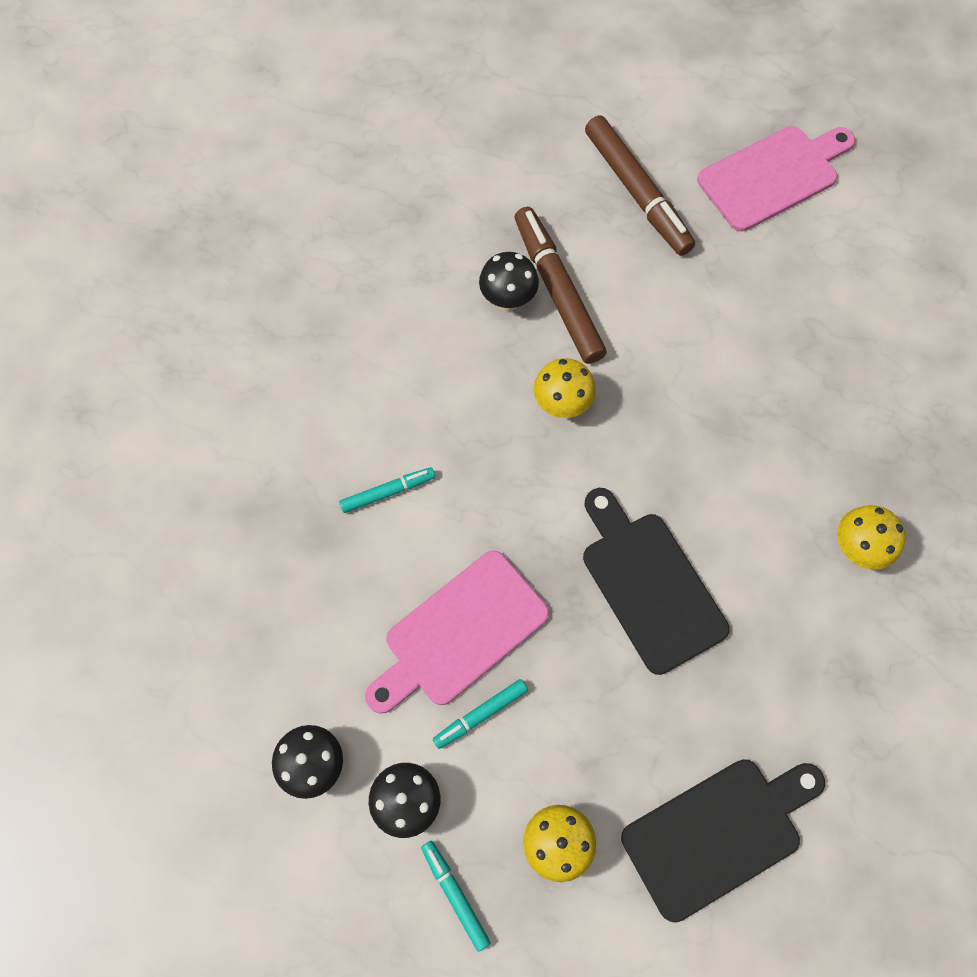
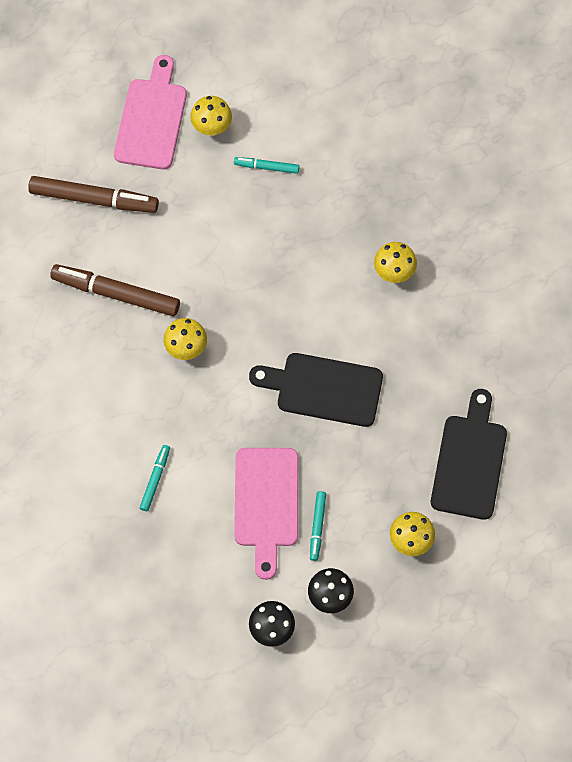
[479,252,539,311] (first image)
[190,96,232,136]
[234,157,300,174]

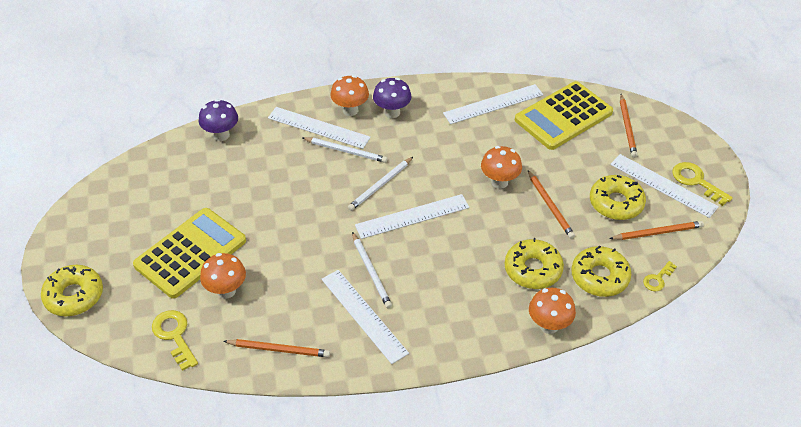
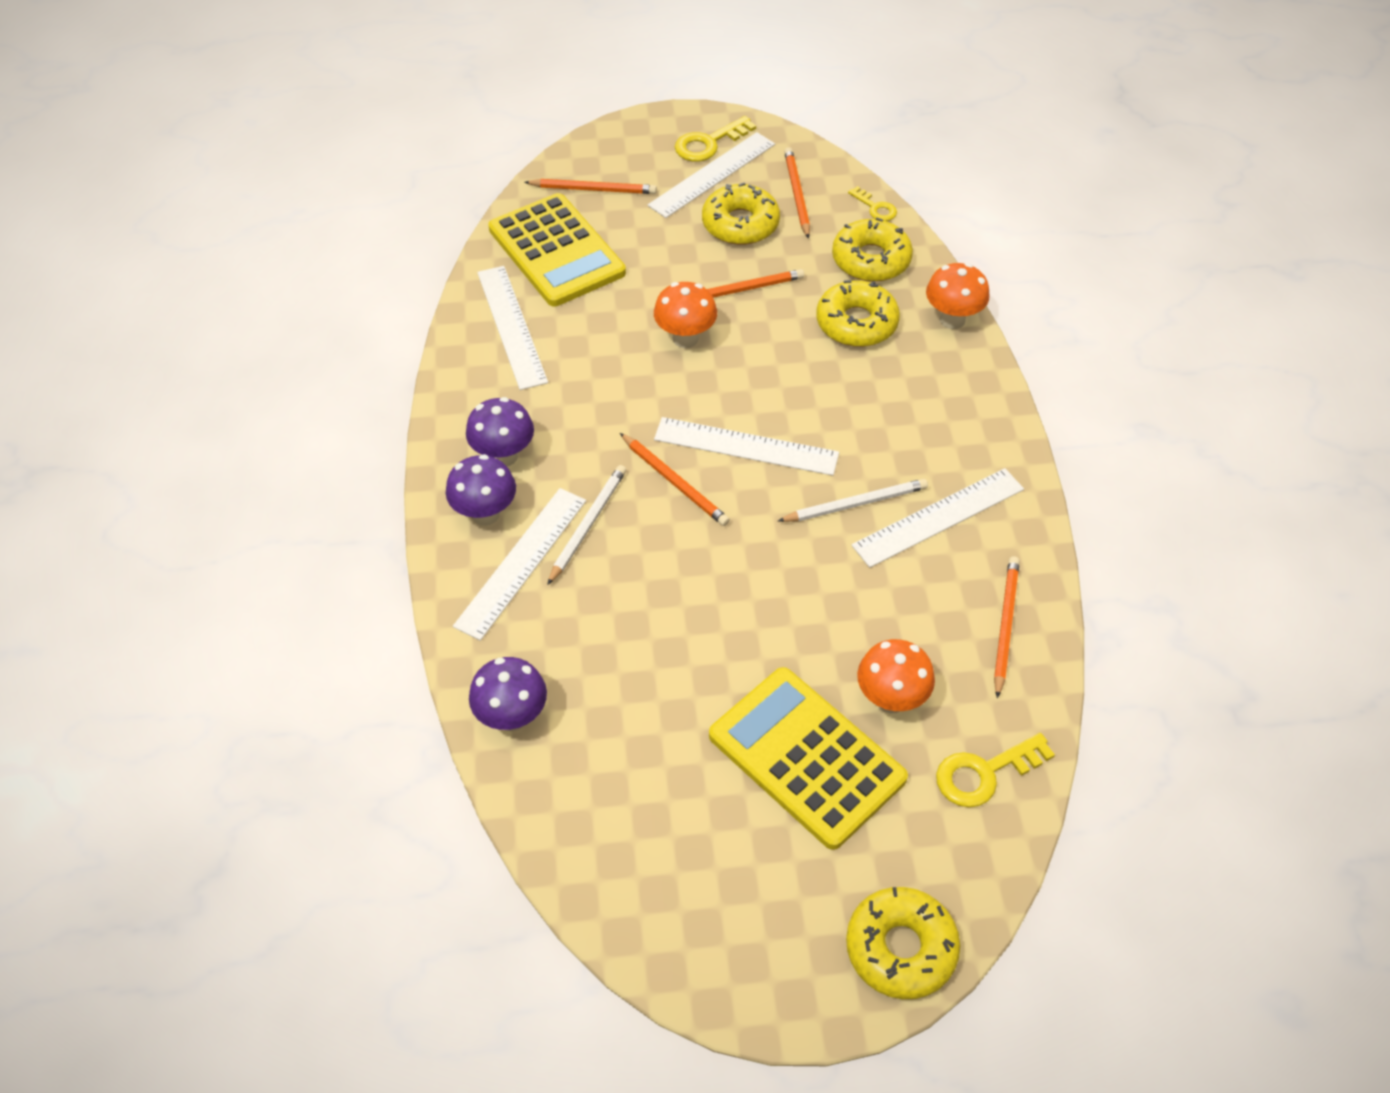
[446,454,516,526]
[620,433,730,526]
[654,417,839,476]

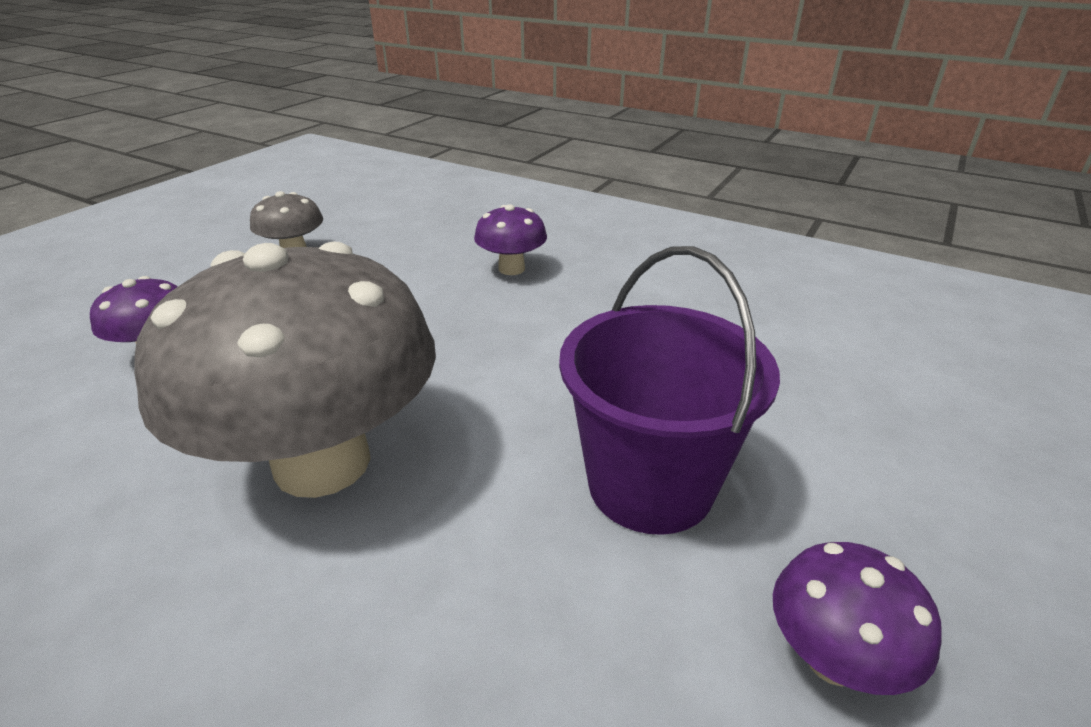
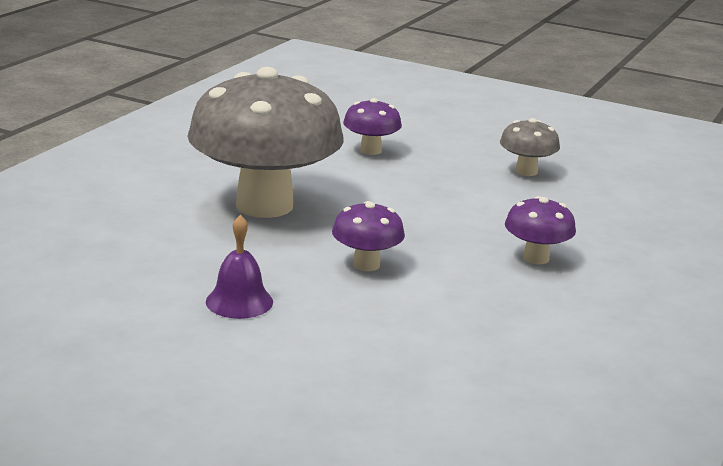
[332,201,405,271]
[206,215,273,319]

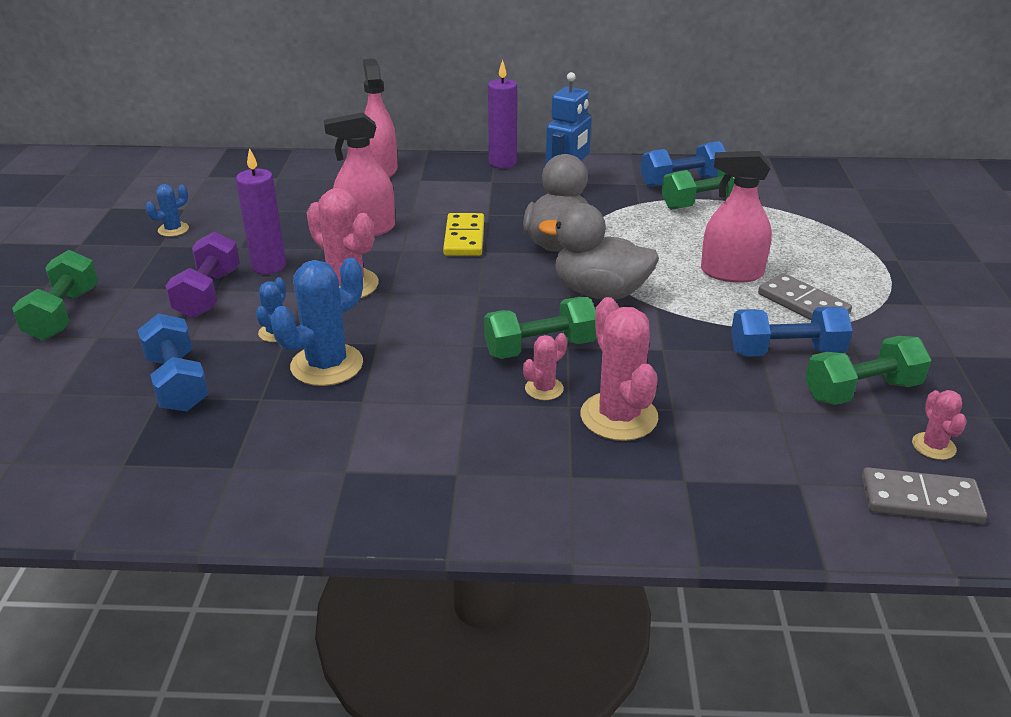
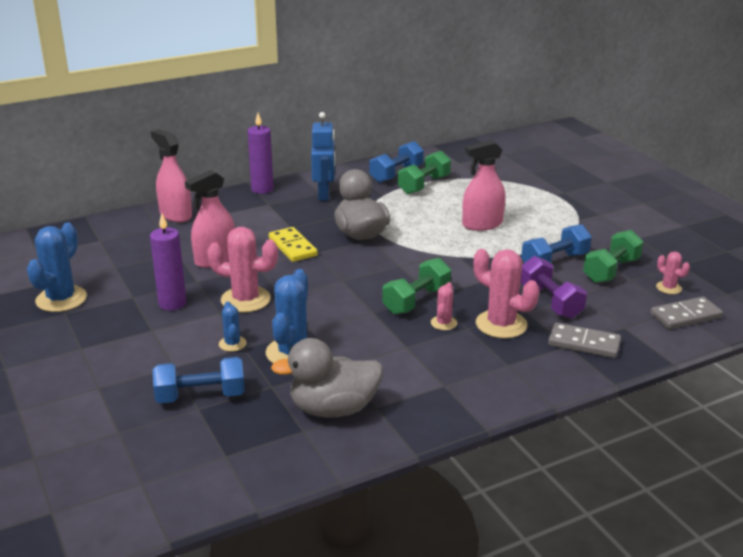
[12,250,98,340] (first image)
[520,256,587,319]
[271,338,383,418]
[548,323,621,358]
[153,357,245,403]
[27,222,87,312]

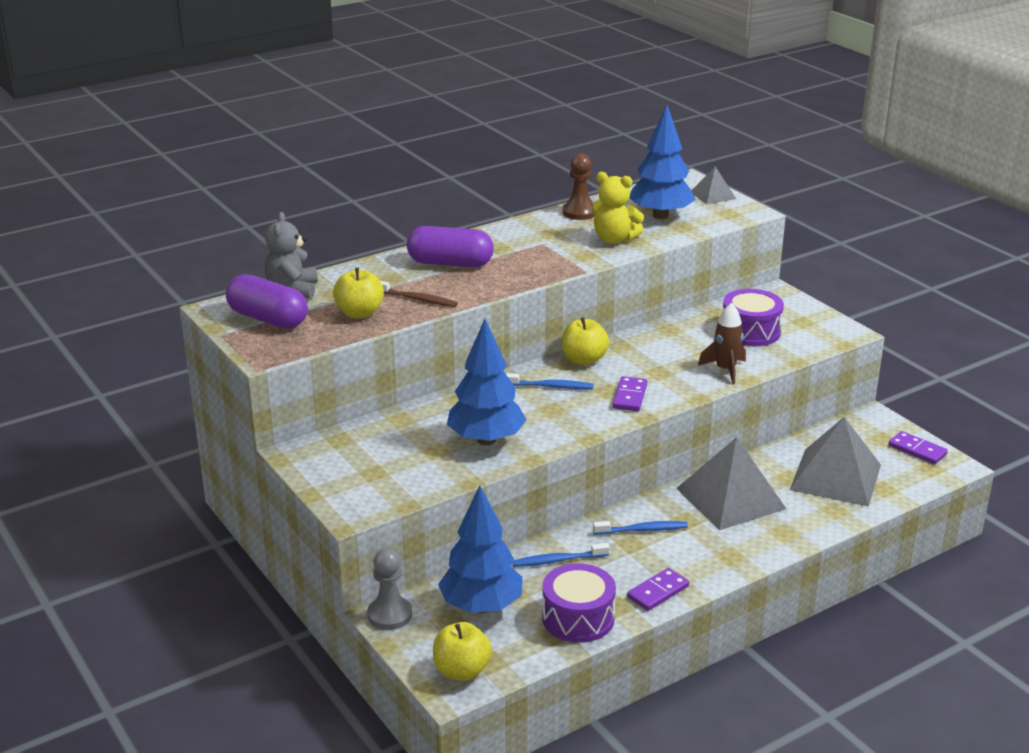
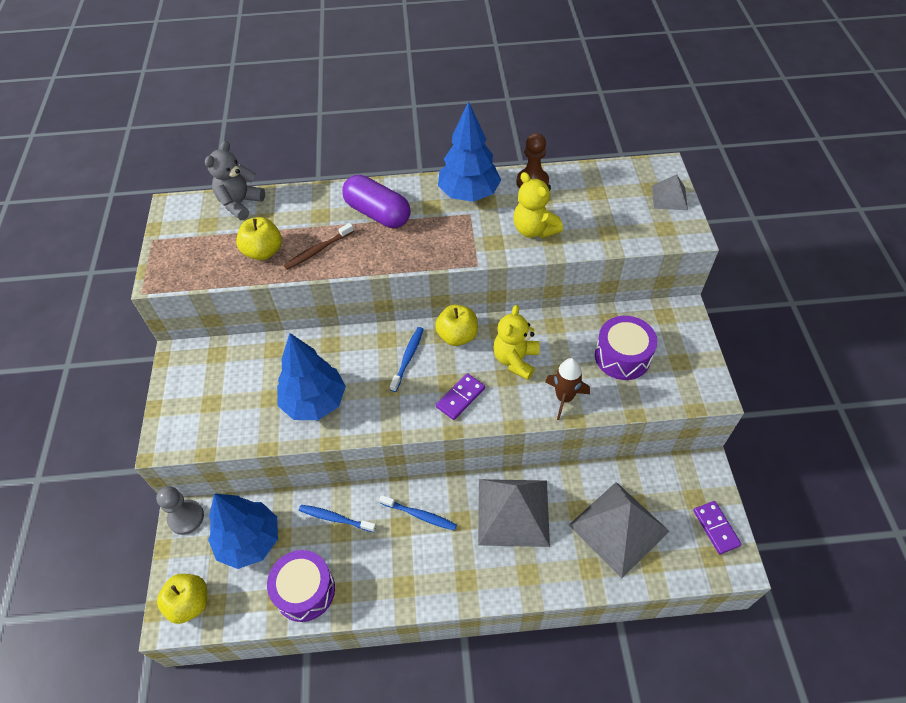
[226,274,308,329] (first image)
[627,568,689,611] (first image)
[493,305,540,380]
[438,101,501,202]
[284,223,354,270]
[390,327,424,392]

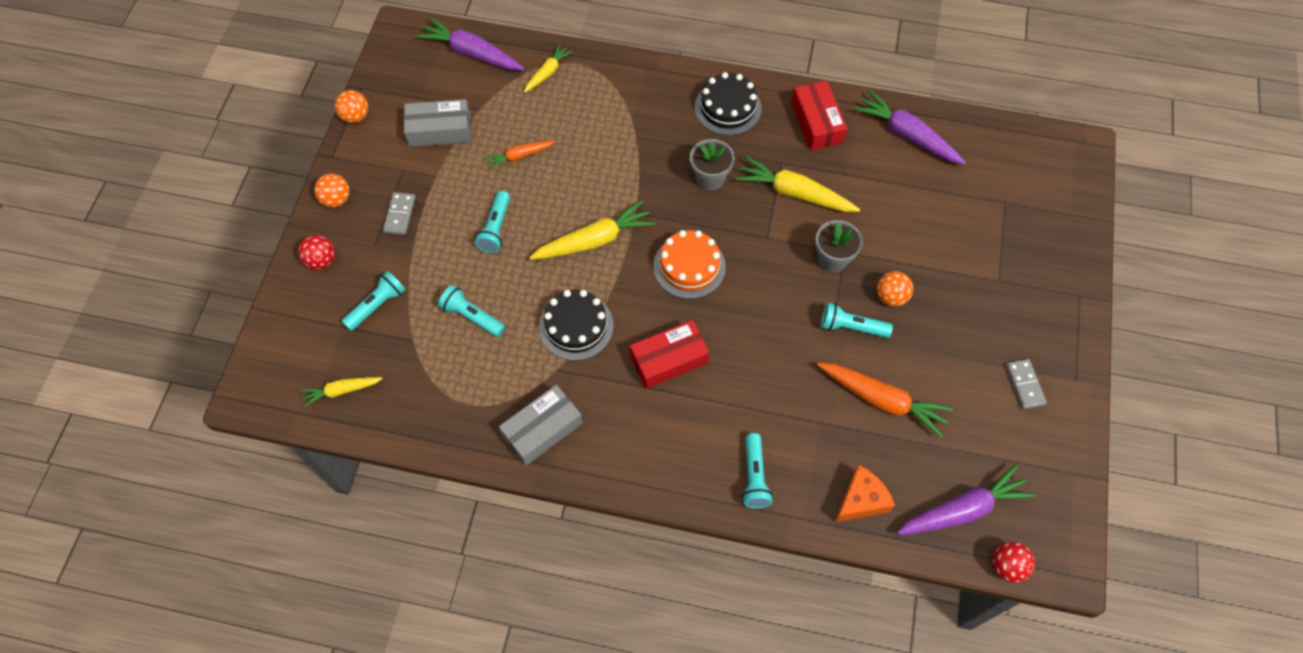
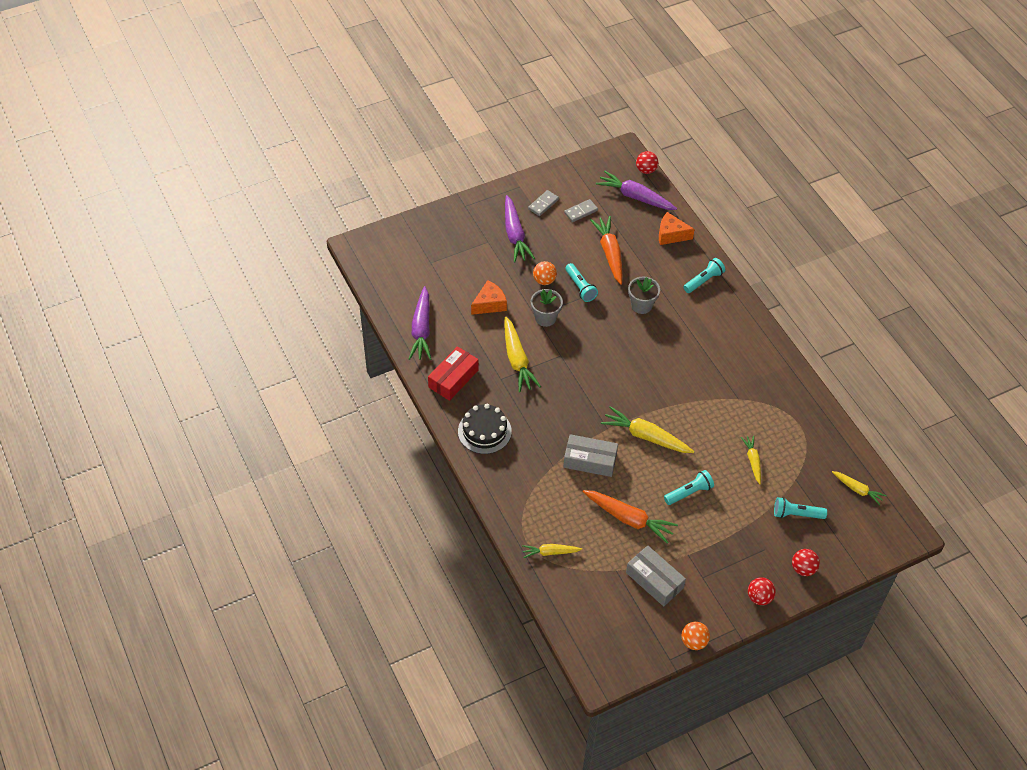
[539,290,614,361] (first image)
[630,320,709,389] (first image)
[653,230,726,299] (first image)
[471,280,507,315]
[564,199,598,222]
[505,195,535,262]
[563,434,618,477]
[628,277,660,314]
[741,435,761,484]
[748,578,776,605]
[583,490,678,544]

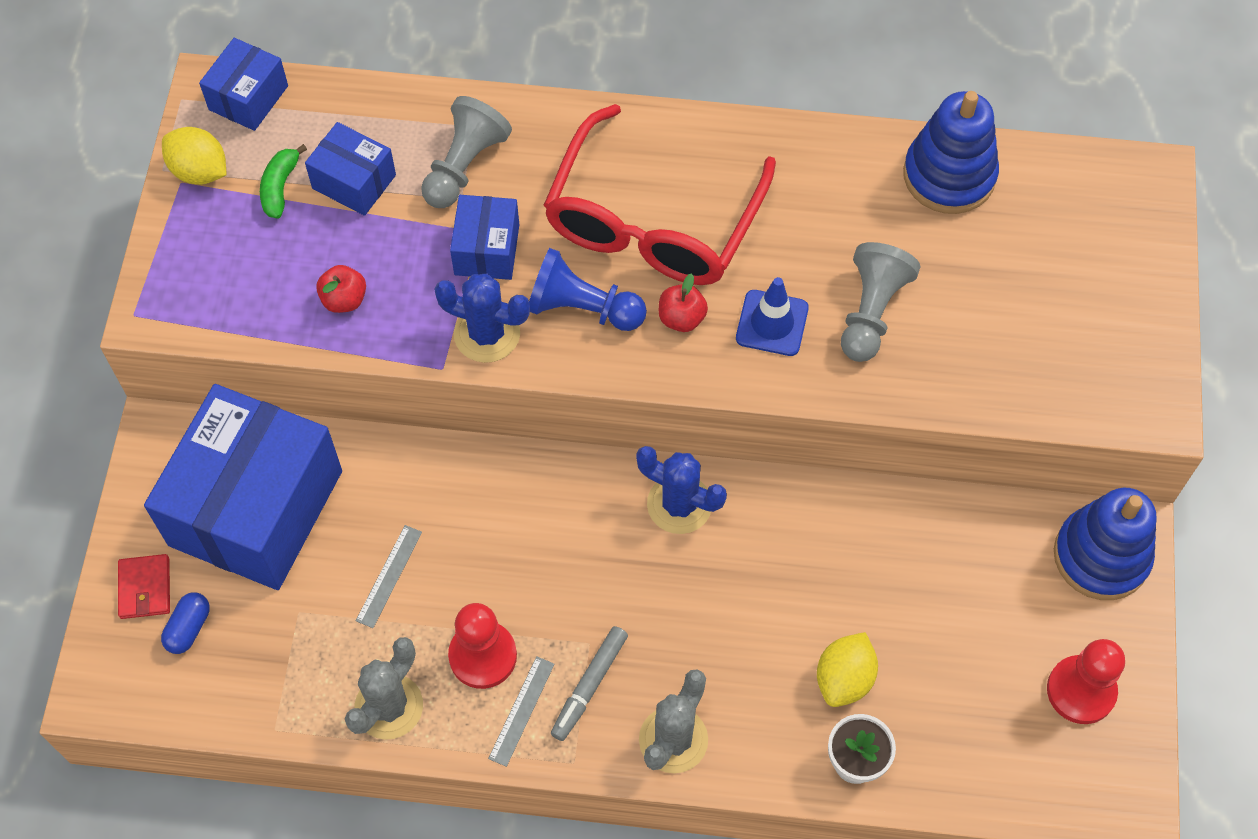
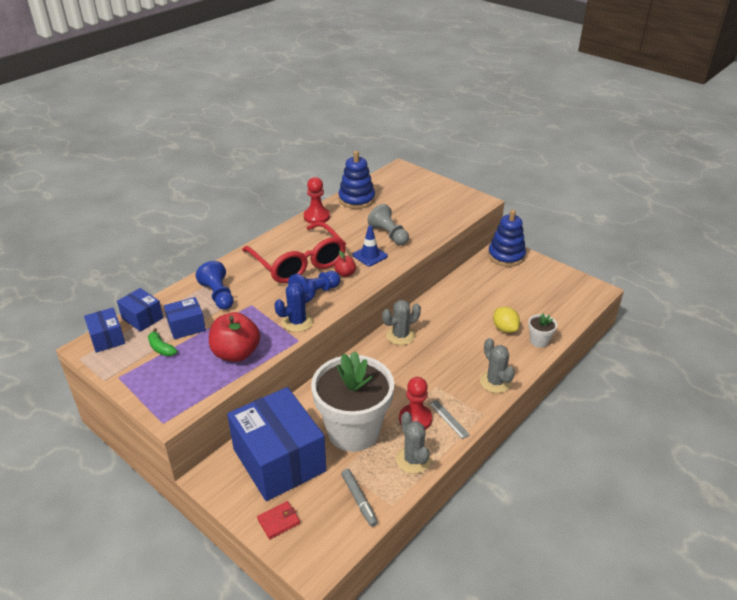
[161,592,210,654] (first image)
[162,127,226,185] (first image)
[117,288,163,332]
[341,469,378,527]
[304,177,330,224]
[311,351,394,452]
[196,261,234,310]
[382,300,421,345]
[257,501,300,539]
[209,312,260,362]

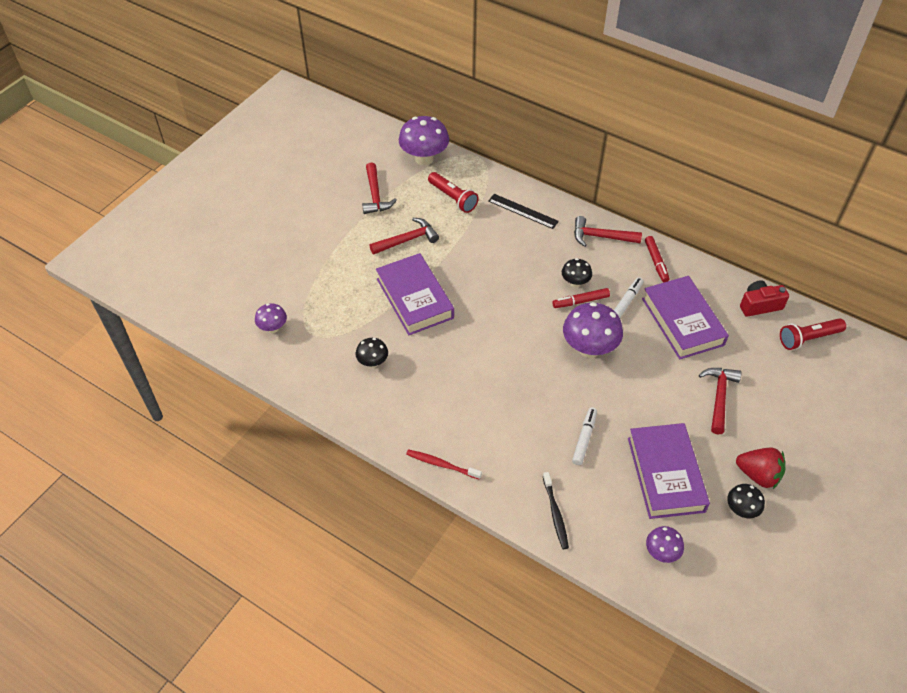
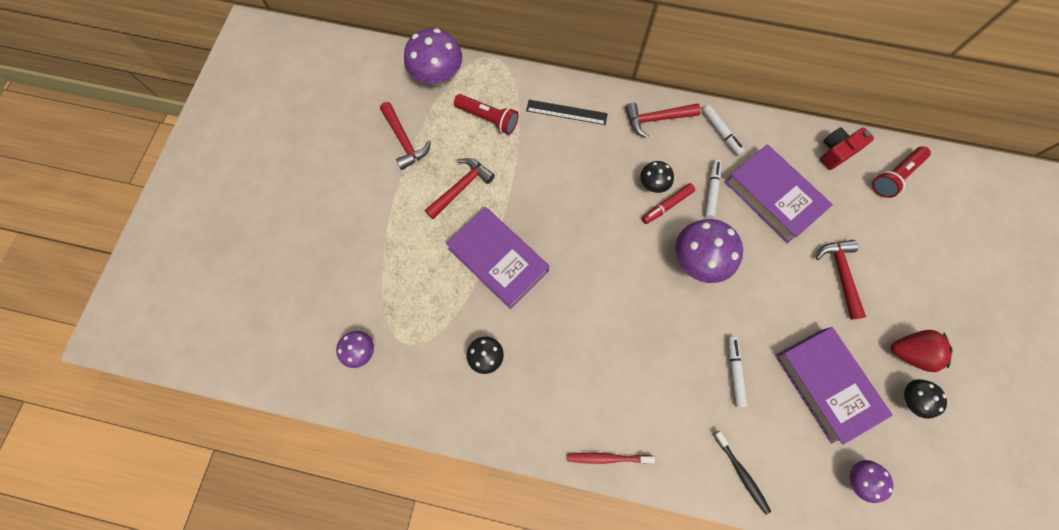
[702,105,745,156]

